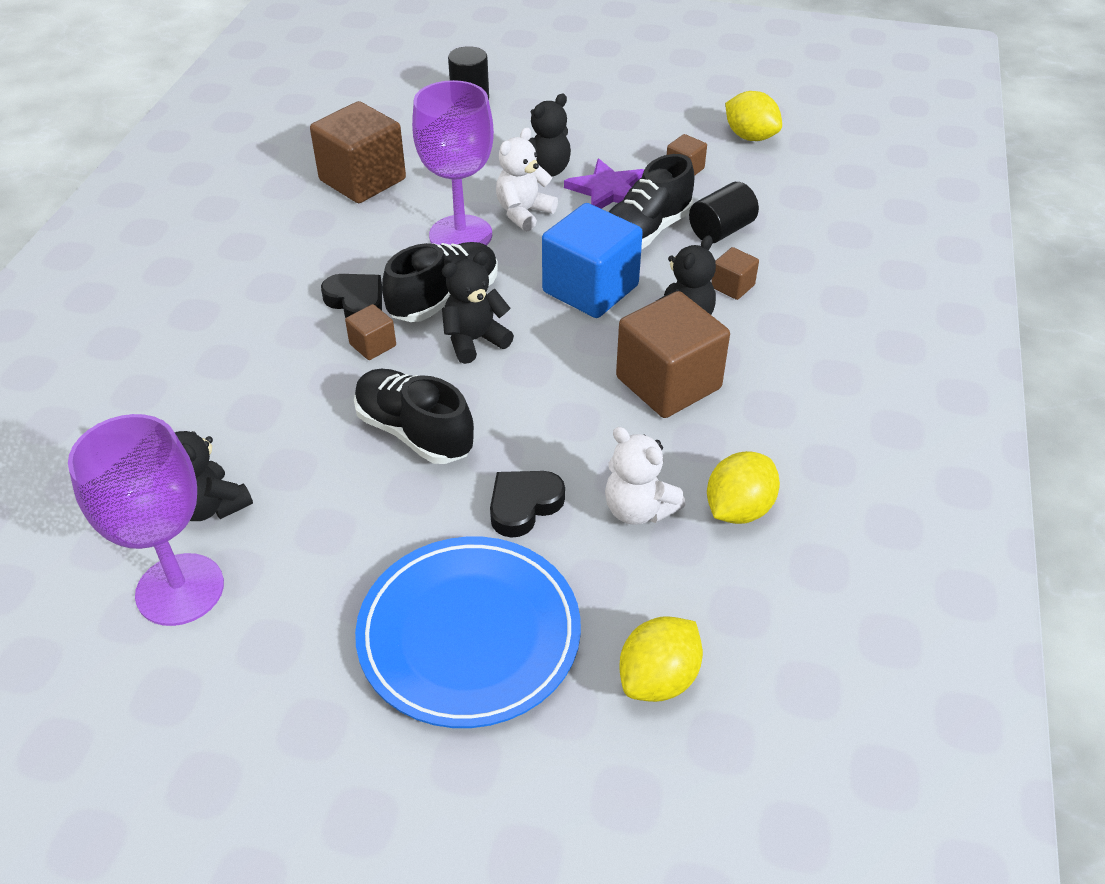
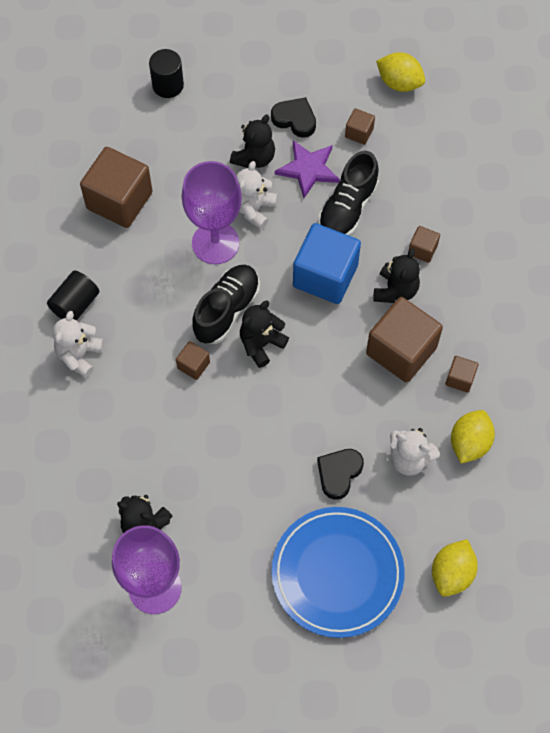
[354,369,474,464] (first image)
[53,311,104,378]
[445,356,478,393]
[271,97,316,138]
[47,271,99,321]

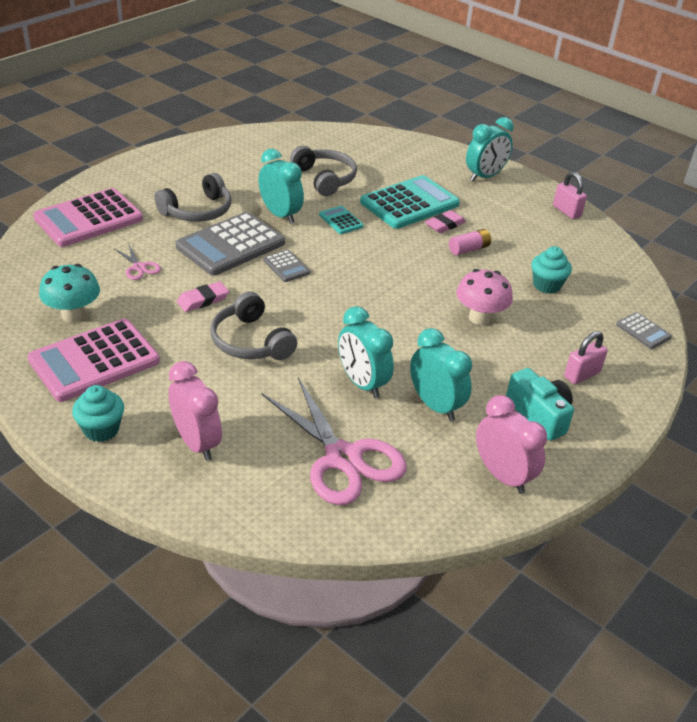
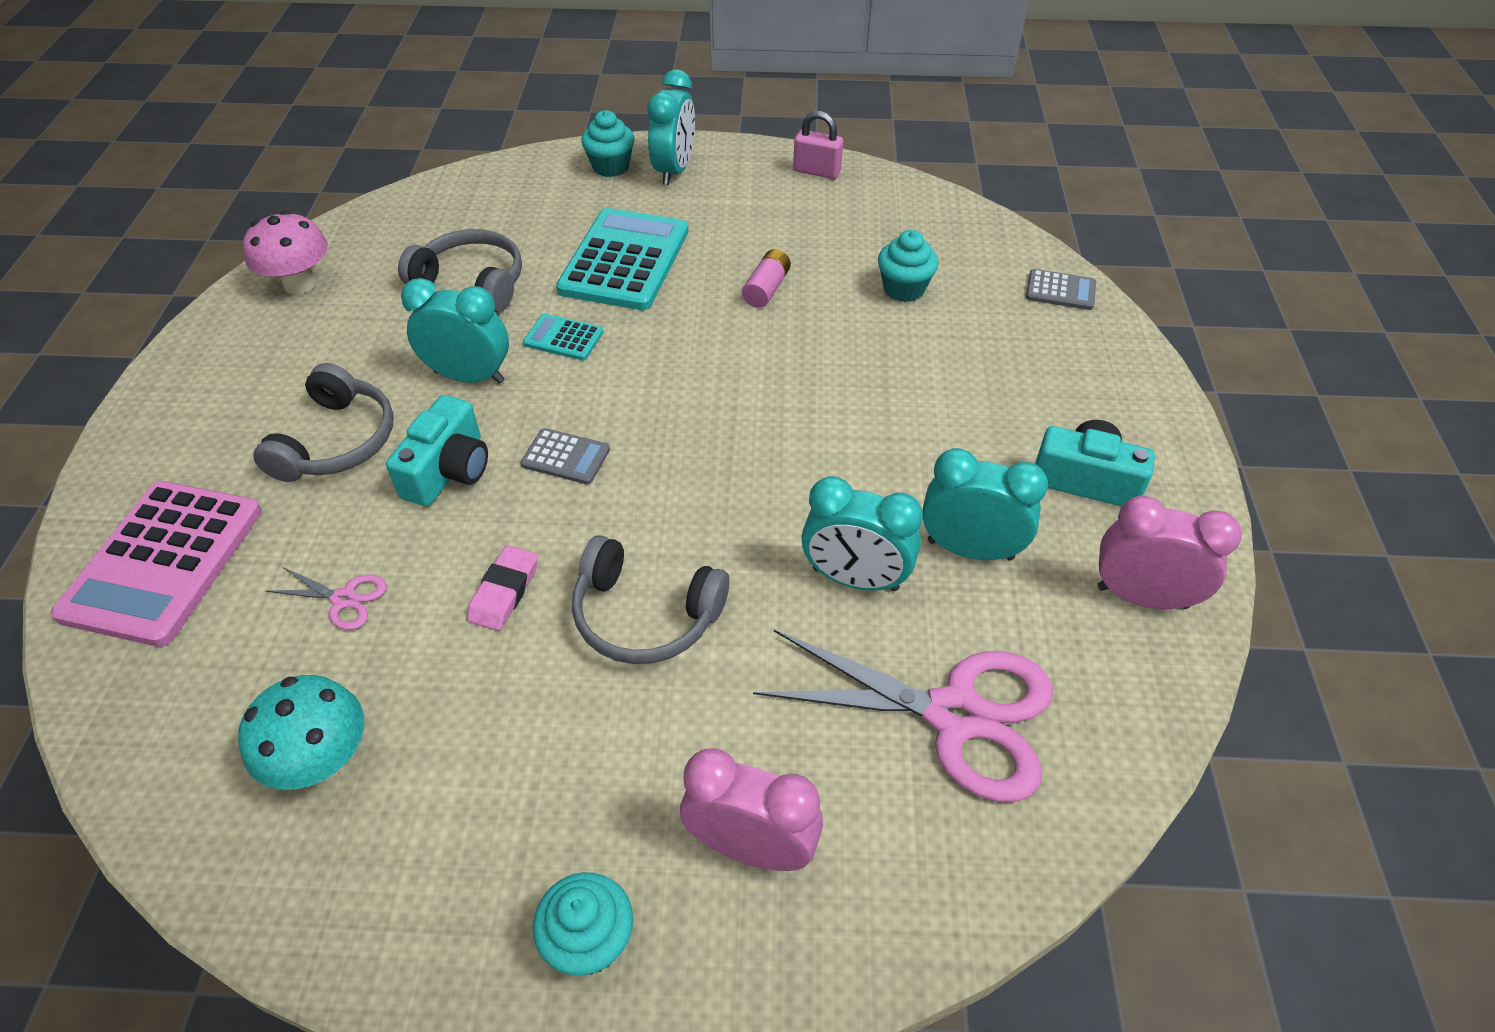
[28,319,160,402] (first image)
[425,210,466,233] (first image)
[564,331,608,384] (first image)
[581,110,635,177]
[243,211,328,294]
[386,395,488,506]

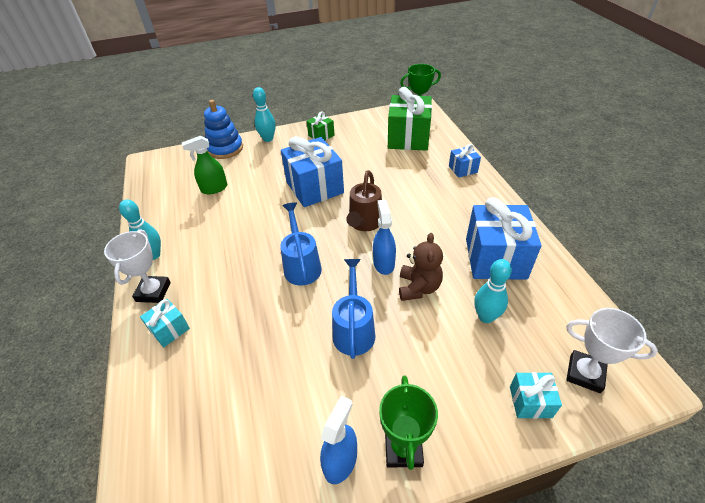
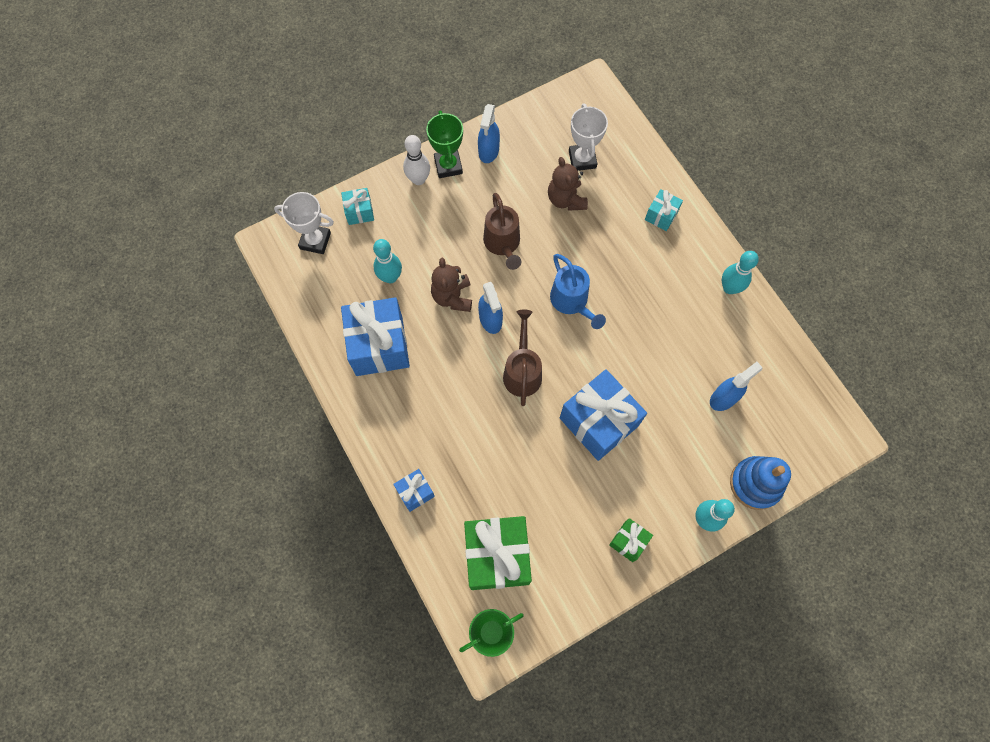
[403,135,430,185]
[548,157,588,211]
[569,103,608,171]
[710,362,763,411]
[483,193,521,270]

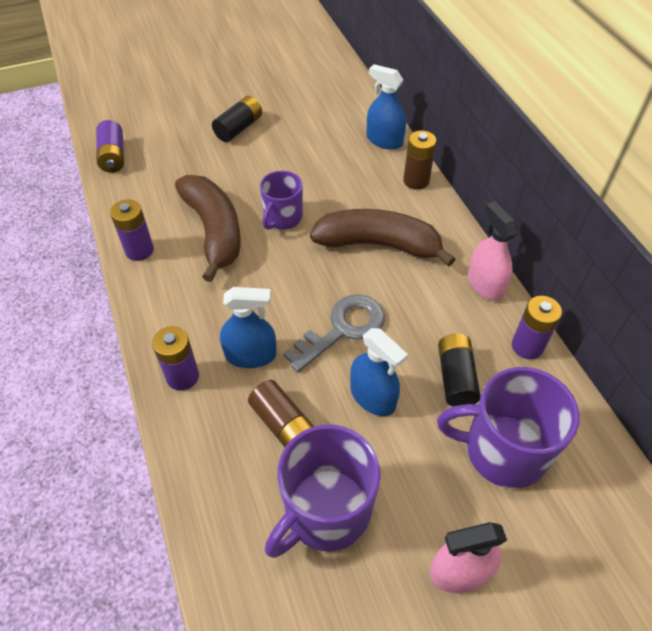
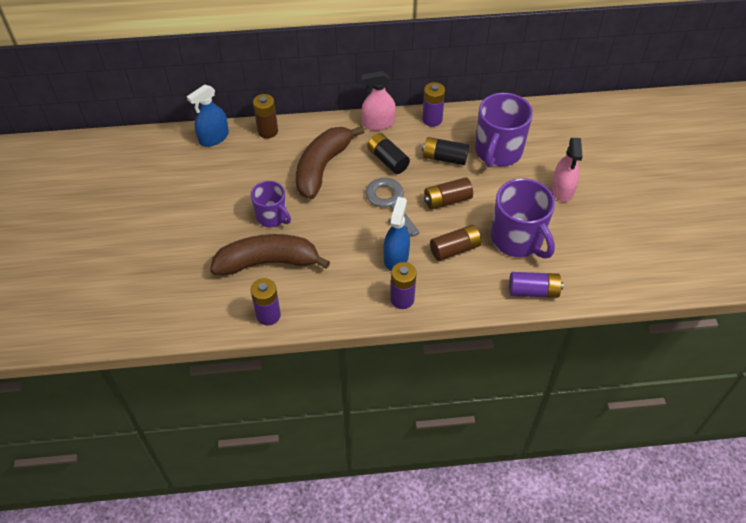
[509,272,563,298]
[367,133,410,174]
[424,177,473,209]

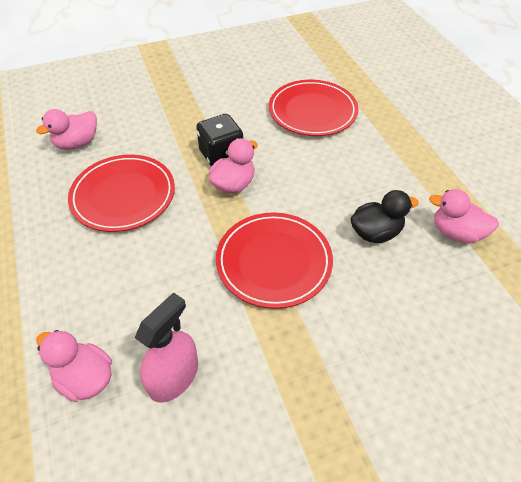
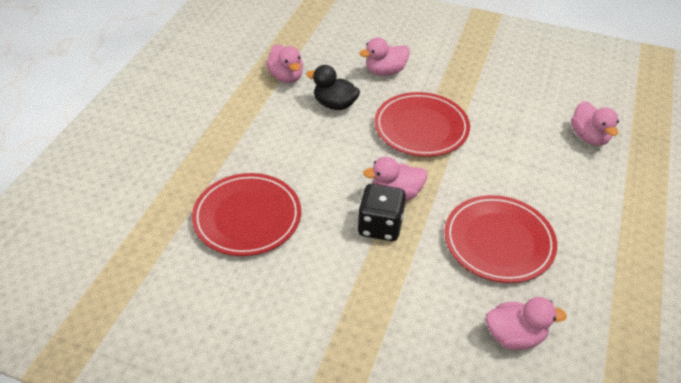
[135,292,198,403] (first image)
[359,37,410,76]

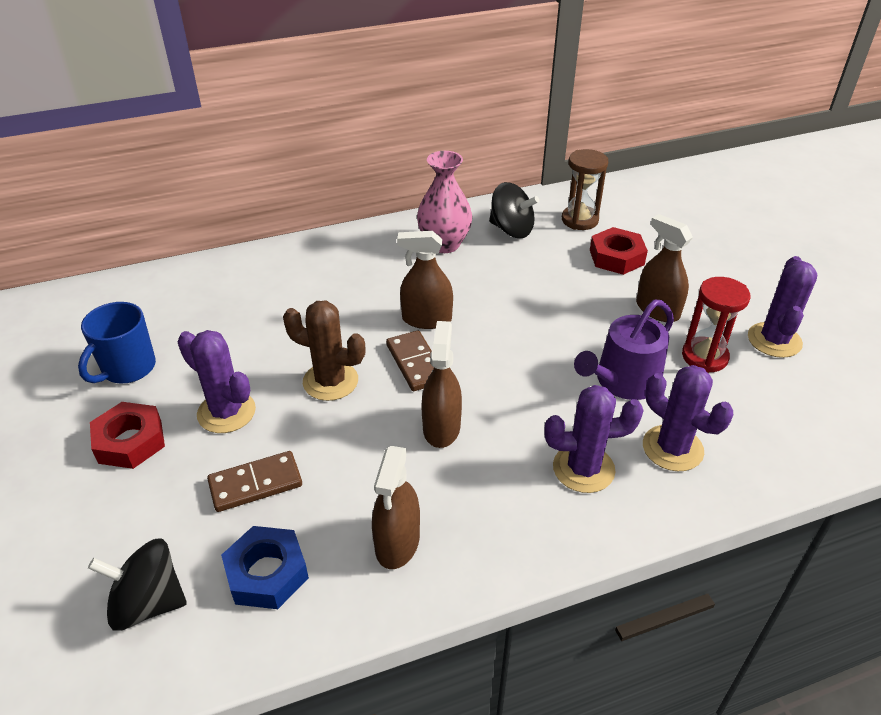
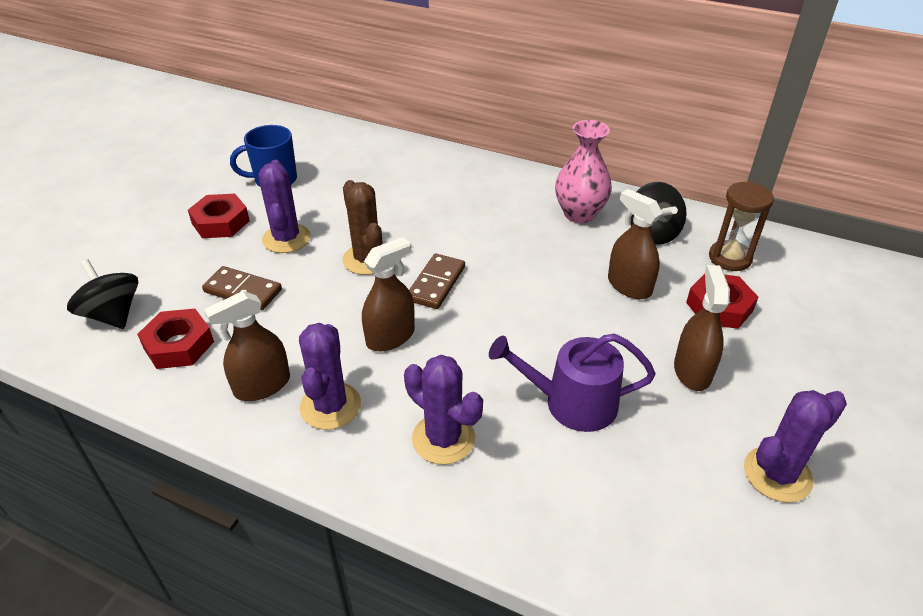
[682,277,750,373] (first image)
[608,189,662,299]
[299,323,361,430]
[137,309,214,369]

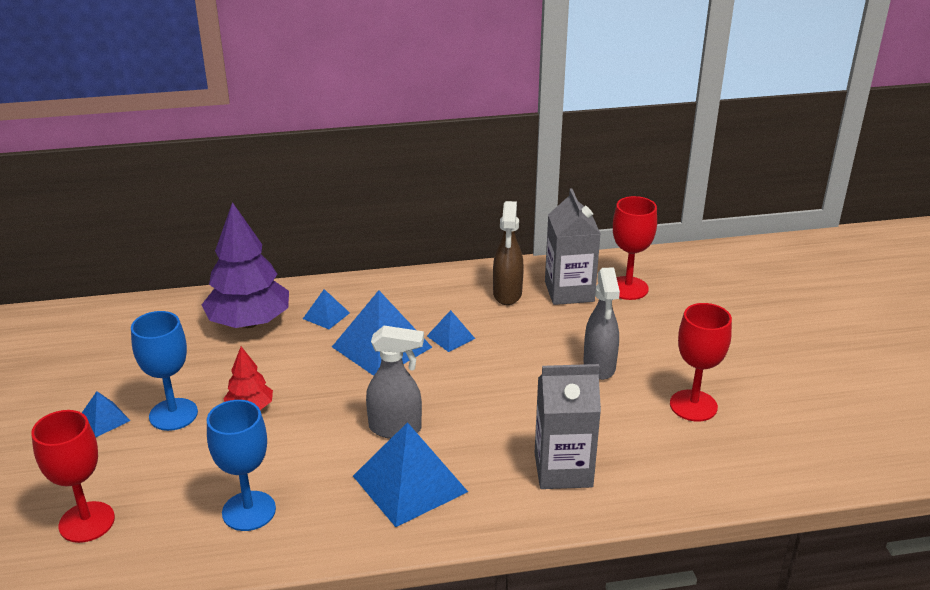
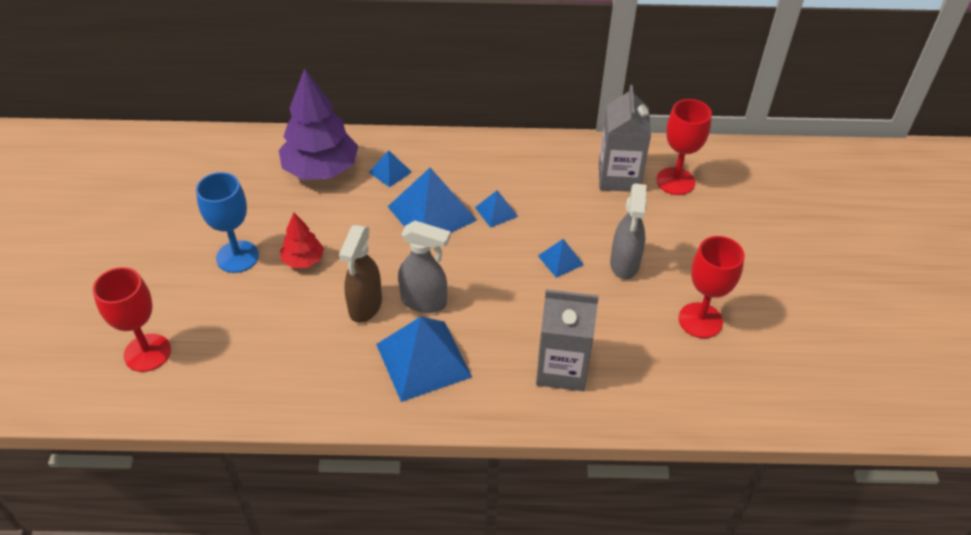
[207,400,276,531] (first image)
[538,239,584,278]
[339,225,382,323]

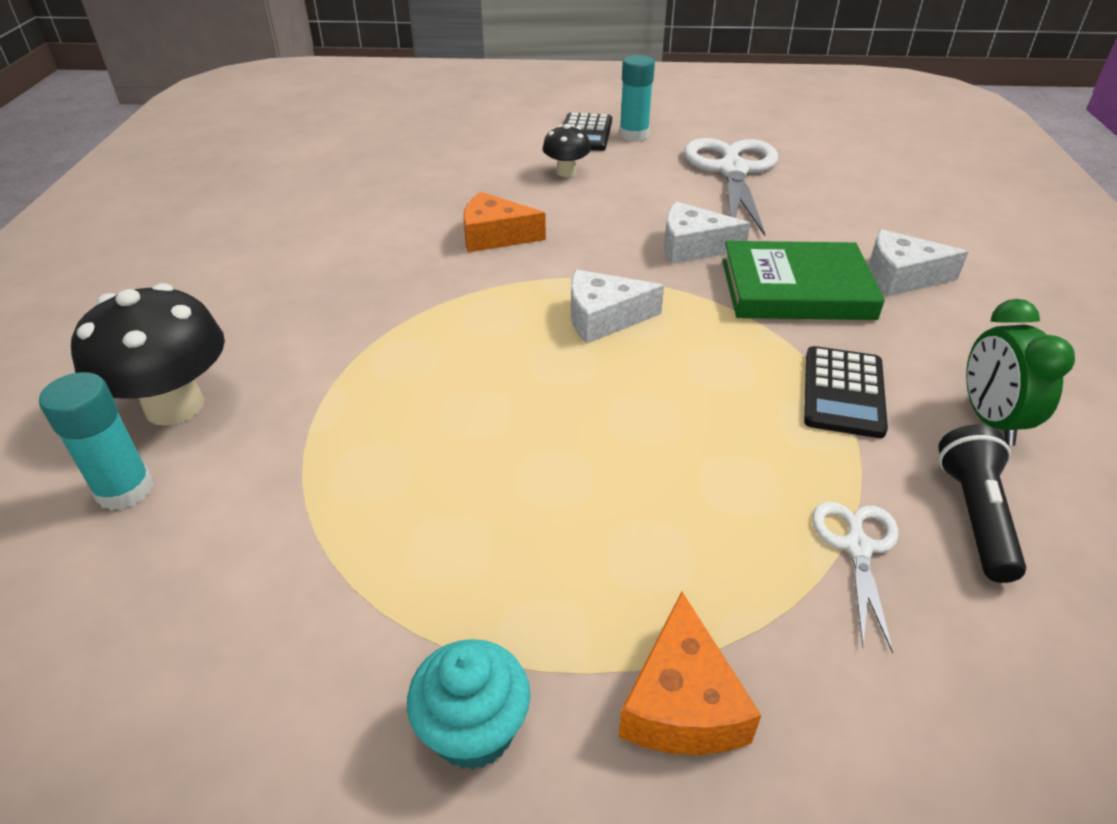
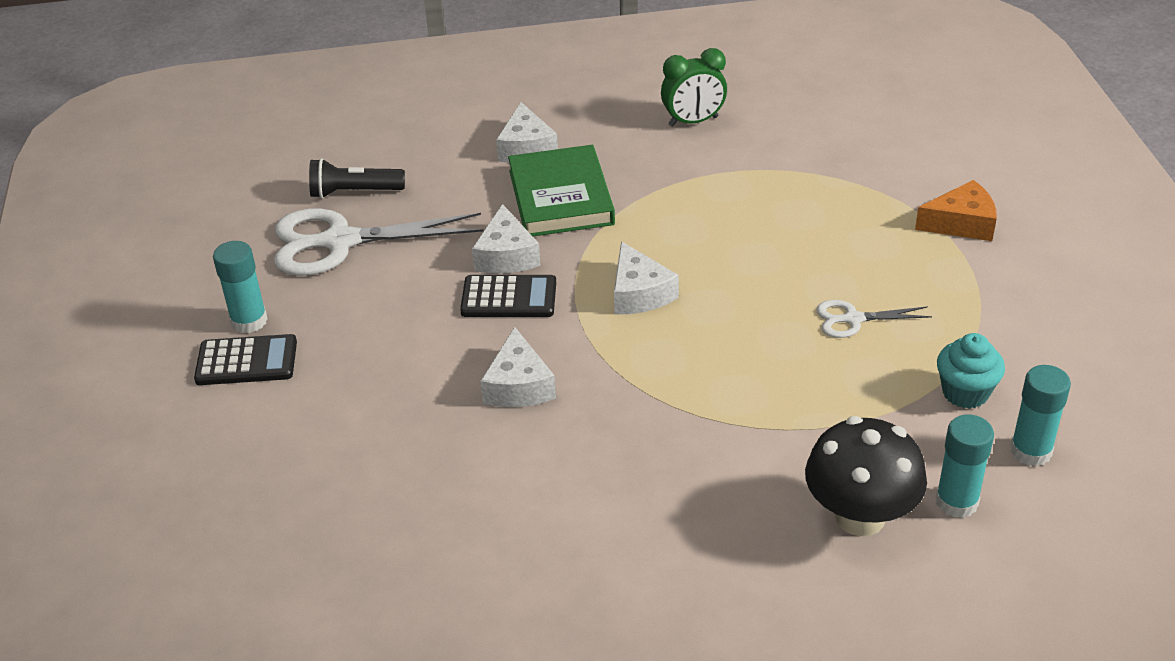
[542,124,591,177] (first image)
[1010,365,1071,466]
[937,333,1005,409]
[460,275,556,317]
[816,300,932,338]
[309,158,405,199]
[480,327,556,407]

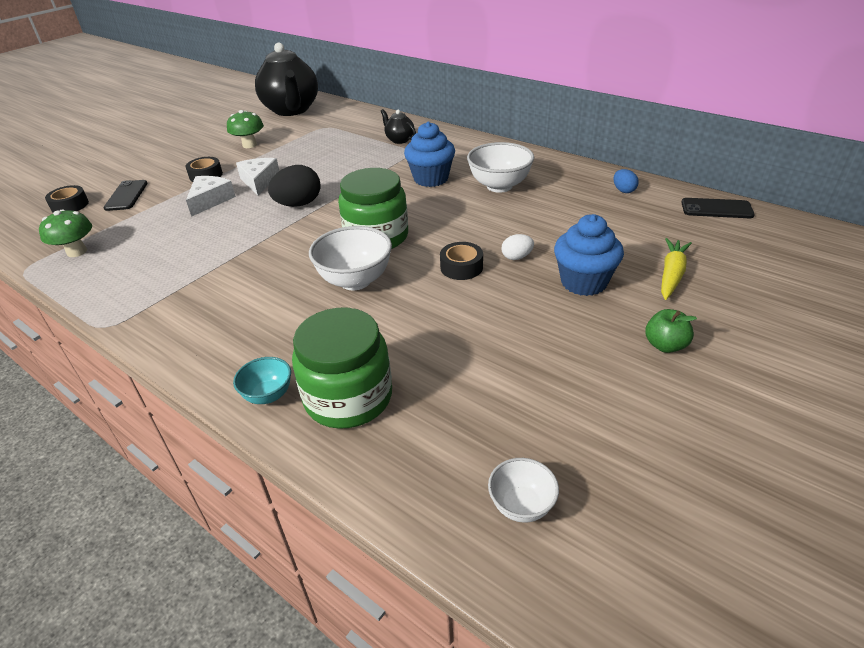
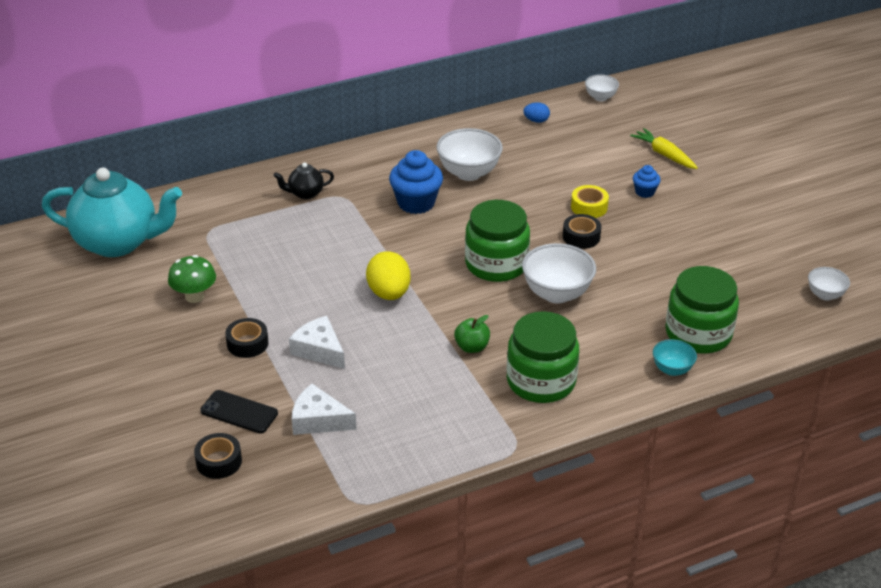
[39,209,92,257] (first image)
[507,311,579,403]
[292,384,357,435]
[454,315,490,353]
[571,185,609,218]
[585,75,619,101]
[42,168,182,257]
[366,251,410,300]
[633,165,661,198]

